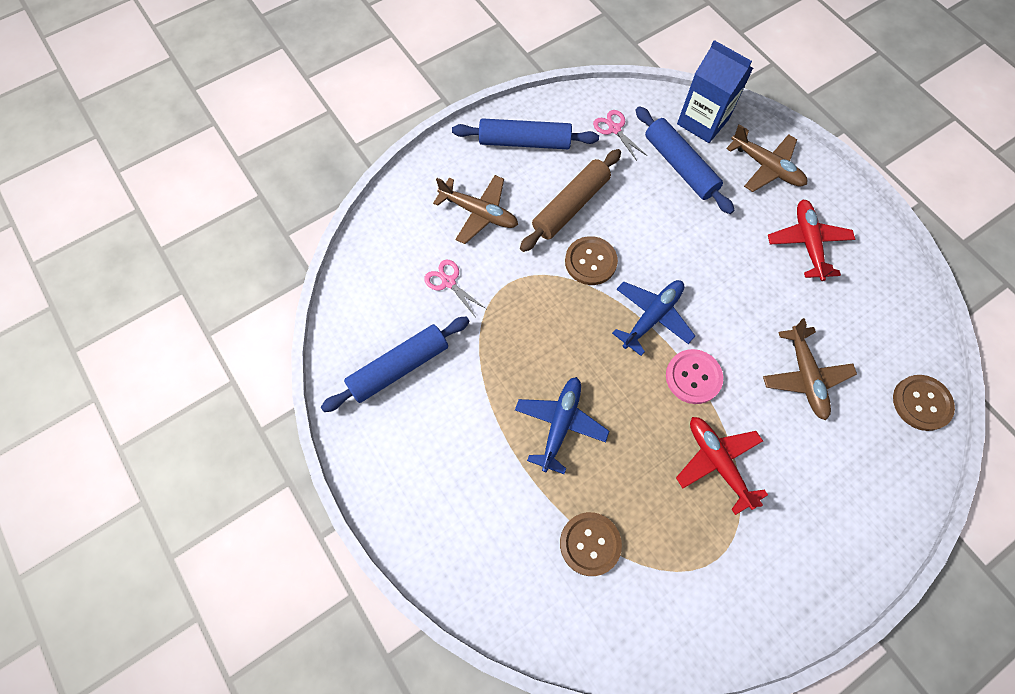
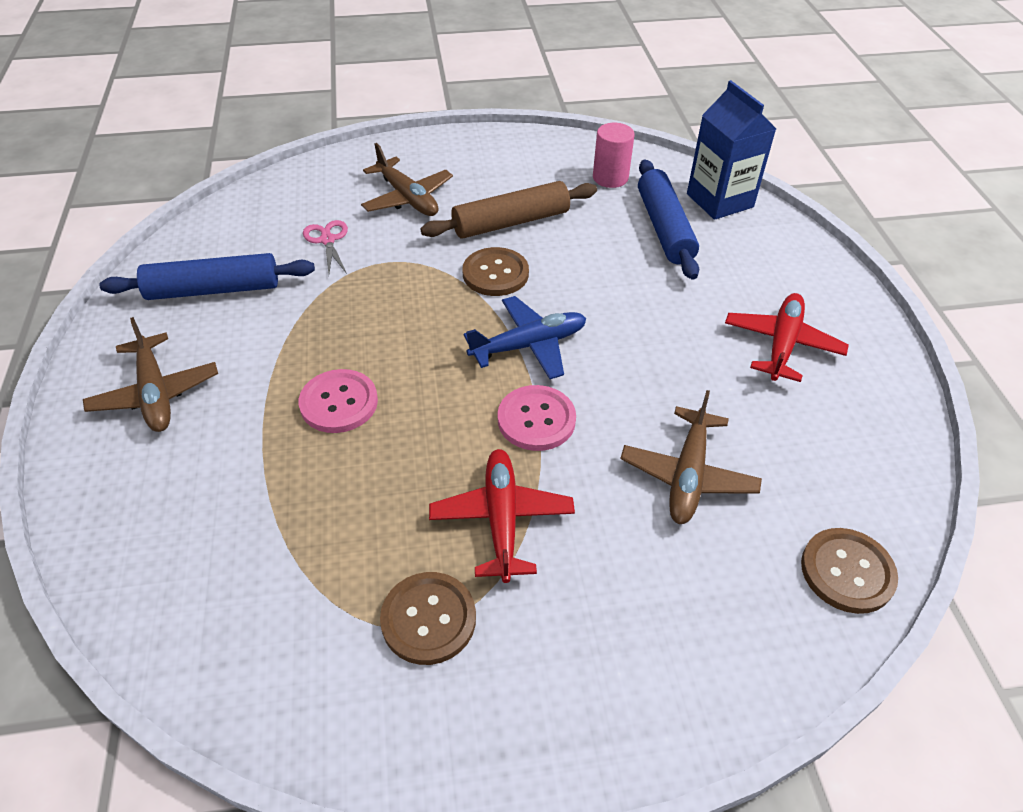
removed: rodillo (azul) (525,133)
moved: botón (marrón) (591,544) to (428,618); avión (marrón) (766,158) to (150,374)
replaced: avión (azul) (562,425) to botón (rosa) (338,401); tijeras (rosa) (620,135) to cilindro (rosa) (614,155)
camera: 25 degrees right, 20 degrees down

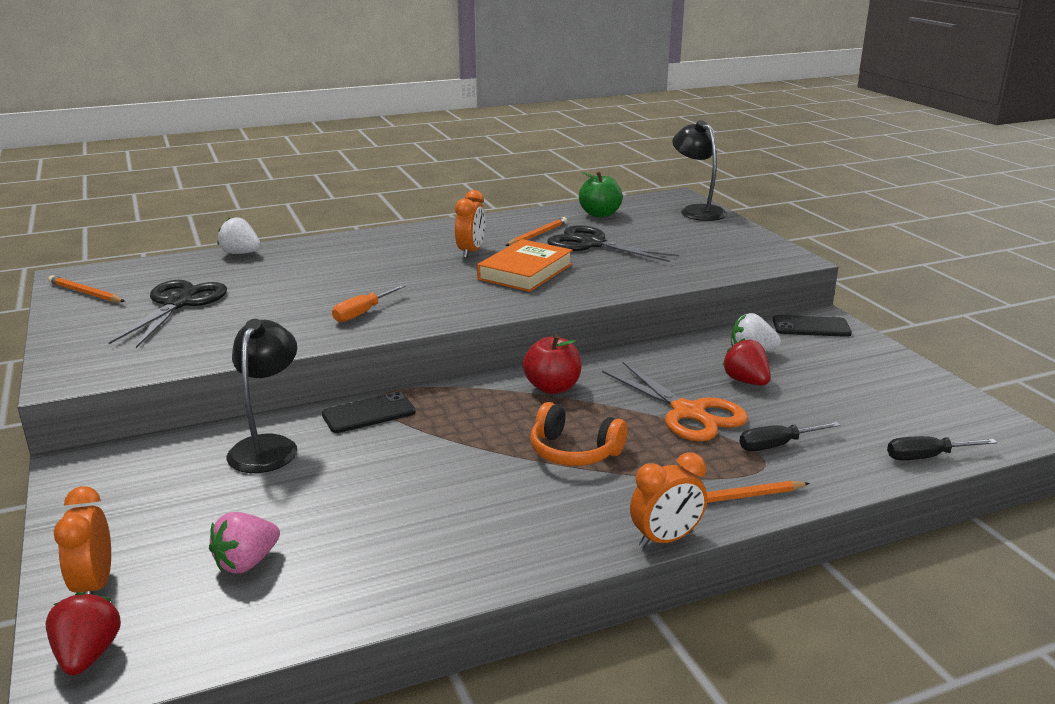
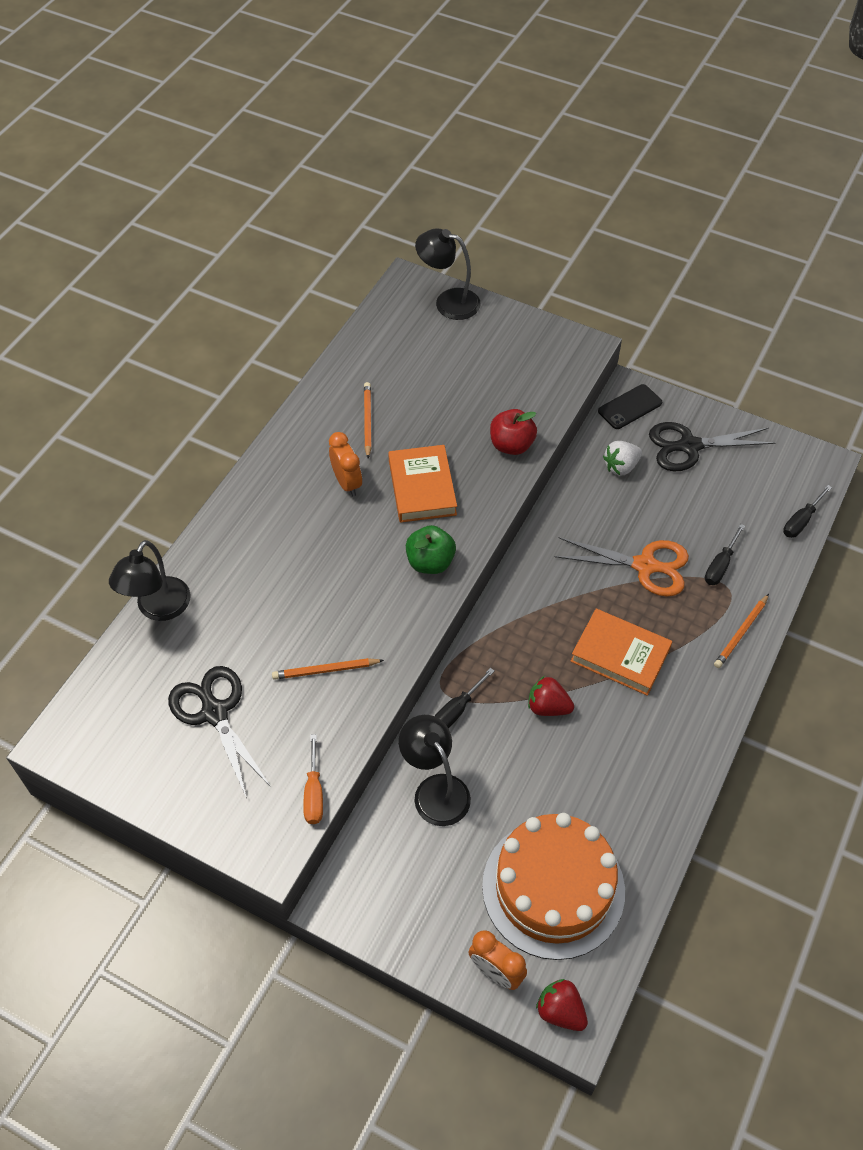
removed: despertador (naranja) (668,500)
moved: lápiz (naranja) (86,288) to (328,669); destornillador (naranja) (369,303) to (313,779); manzana (rojo) (552,364) to (513,432); tijeras (negro) (613,243) to (712,446); manzana (verde) (601,194) to (431,549); fresa (rojo) (746,362) to (551,696)
replaced: fresa (rosa) (244,542) to tarta (naranja) (553,886); fresa (blanco) (239,235) to lámpara (negro) (150,580); móvil (negro) (369,412) to destornillador (negro) (464,698); auriculares (naranja) (578,434) to libro (naranja) (621,652)
camera: 40 degrees left, 30 degrees up

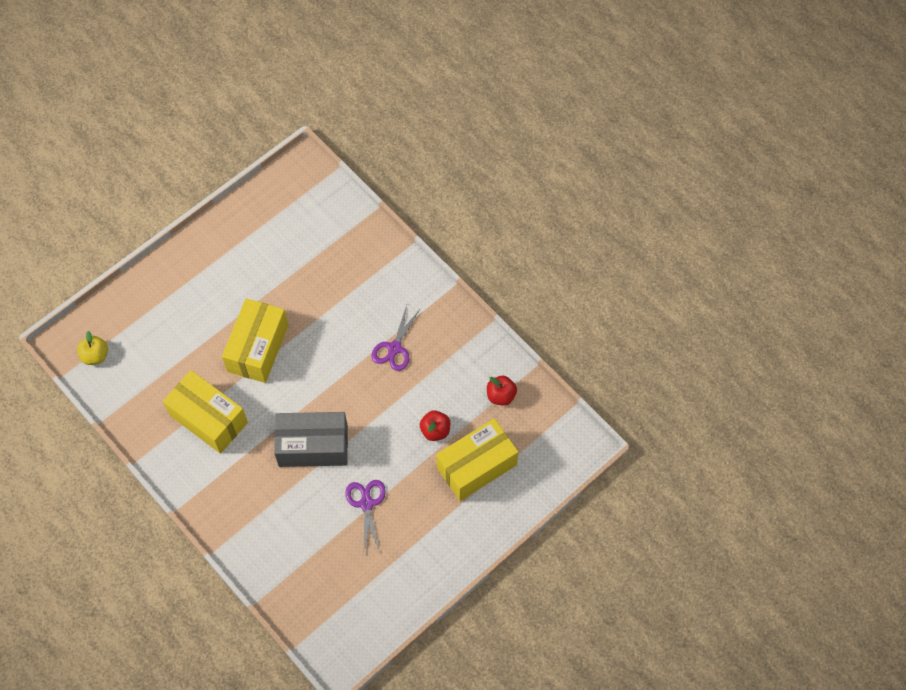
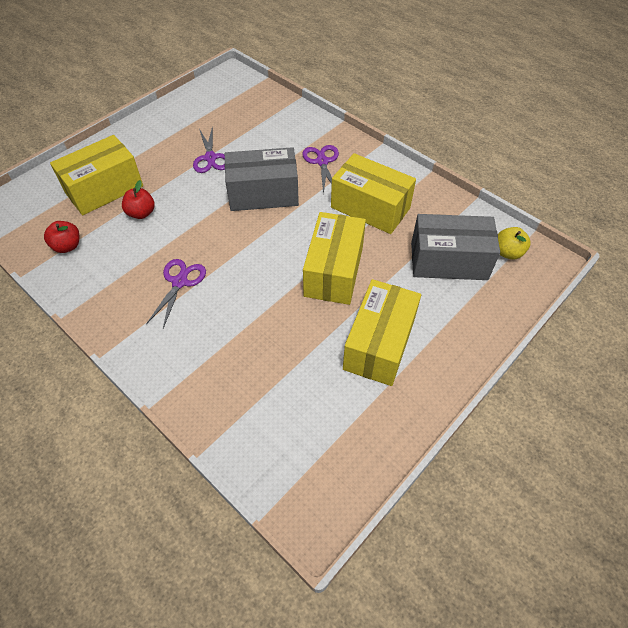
added: tijeras (morado) (320,169); caja (amarillo) (382,332); caja (gris) (455,247)
camera: 175 degrees right, 10 degrees down

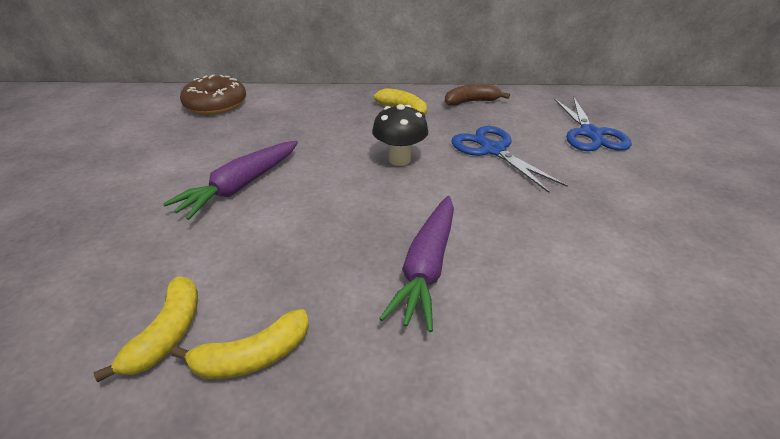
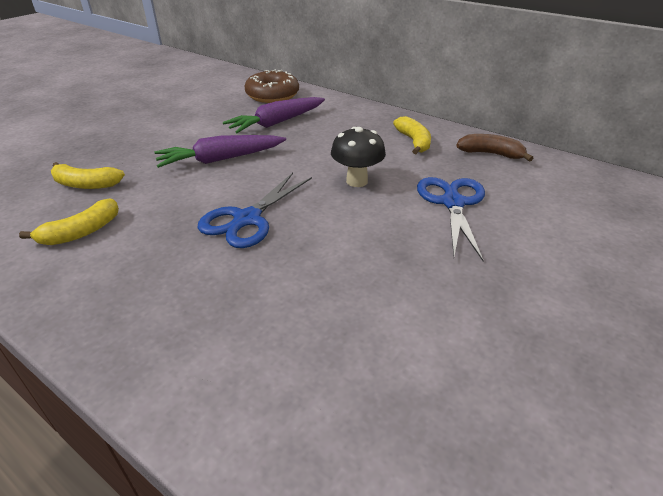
moved: plátano (amarillo) (240,344) to (88,175); zanahoria (morado) (416,264) to (274,115); tijeras (azul) (593,124) to (255,210)
camera: 35 degrees right, 0 degrees up

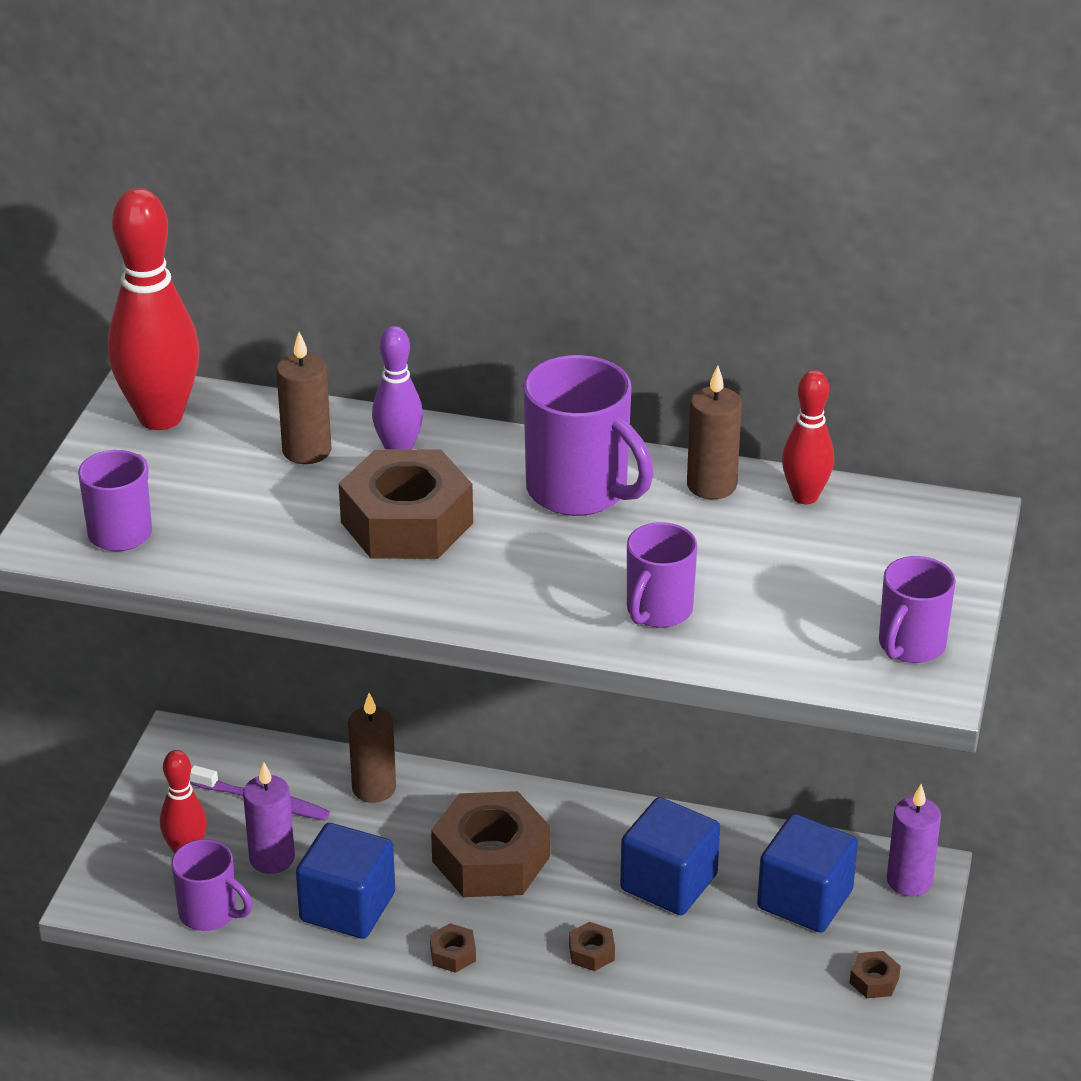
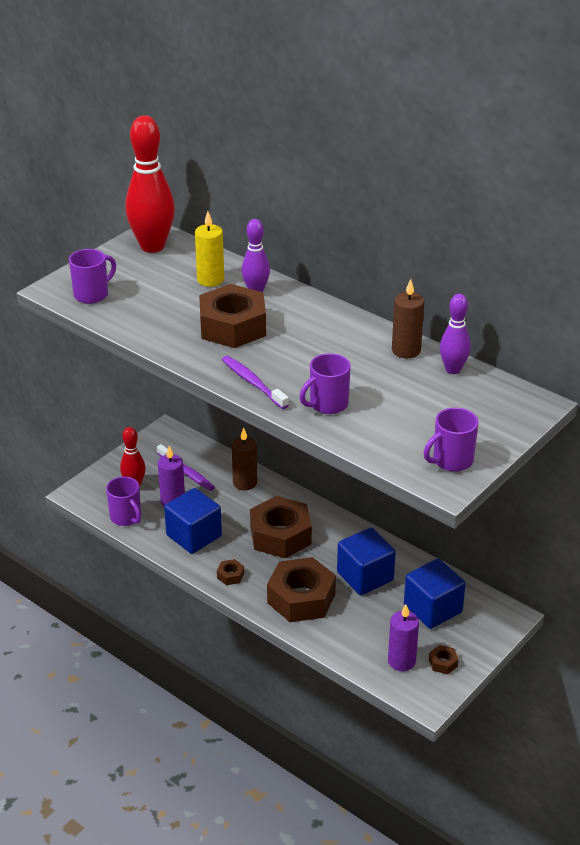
removed: taza (morado) (588,435)
added: cepillo de dientes (morado) (255,382)
moved: vela (morado) (914,840) to (403,637)
recoloured: vela (marrón) (304,398) to vela (amarillo) (209,249); bolo (rojo) (808,437) to bolo (morado) (455,334)
resized: tuerca (marrón) (592,946) = (301,589) x2.45
camera: 25 degrees right, 0 degrees up

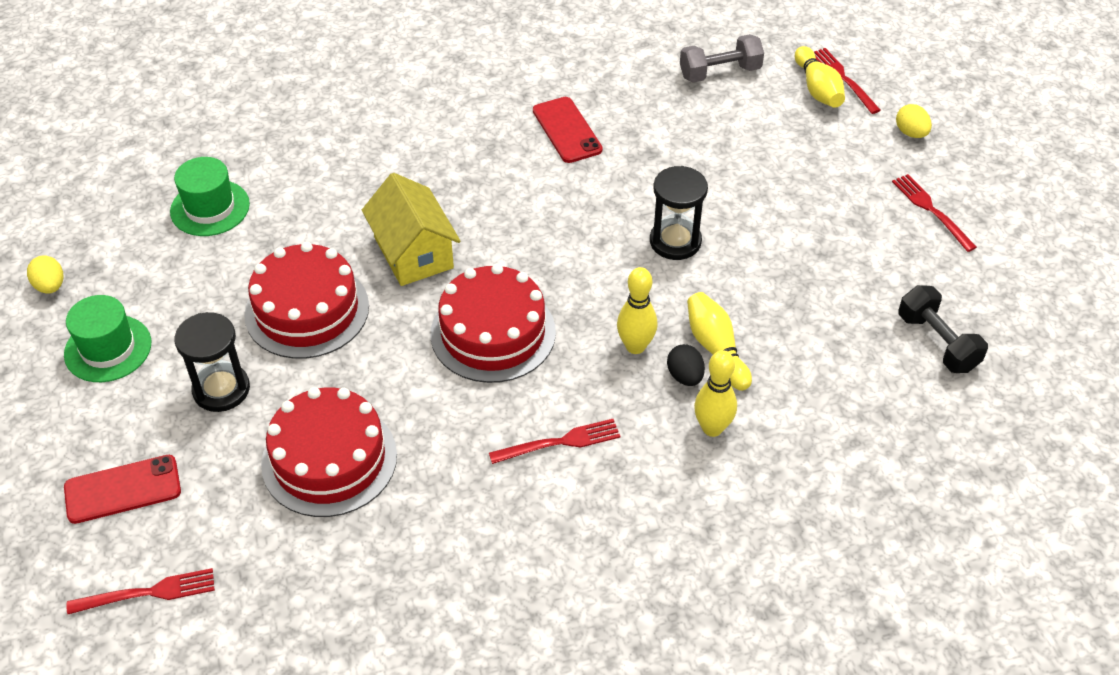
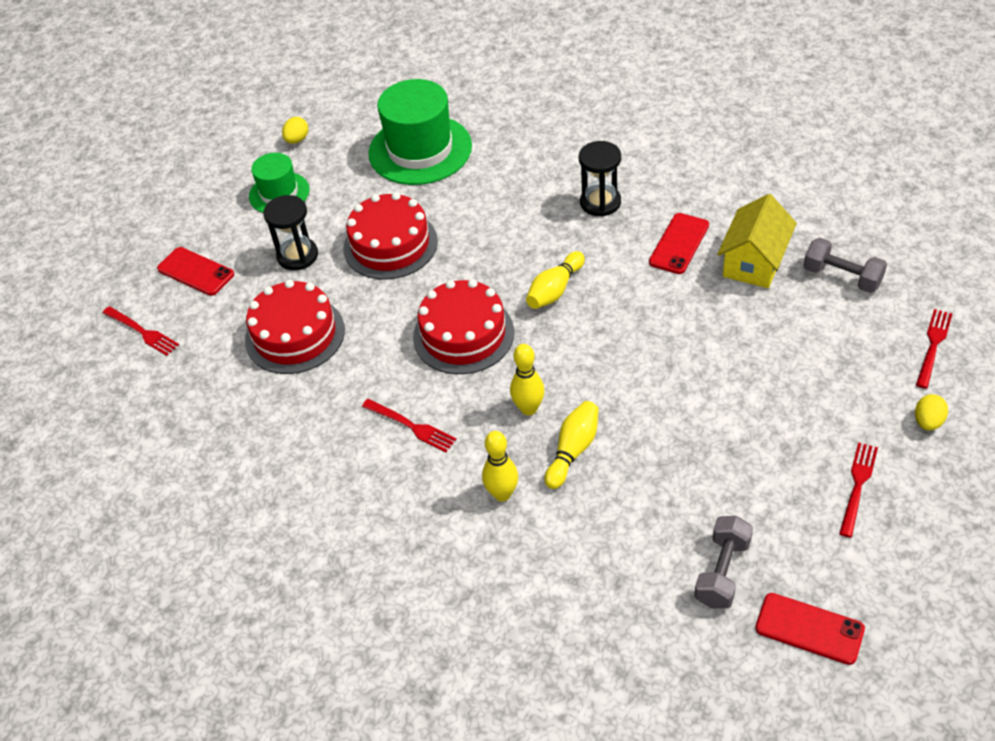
removed: huevo (negro) (686,365)
added: móvil (rojo) (810,629)
moved: casa (amarillo) (411,229) to (757,241); reloj de arena (negro) (679,213) to (600,179); bolo (amarillo) (820,77) to (555,280)
recoloured: mancuerna (negro) (943,329) to mancuerna (gris) (723,562)
resized: sombrero (verde) (210,196) = (420,132) x1.74
camera: 55 degrees right, 0 degrees up

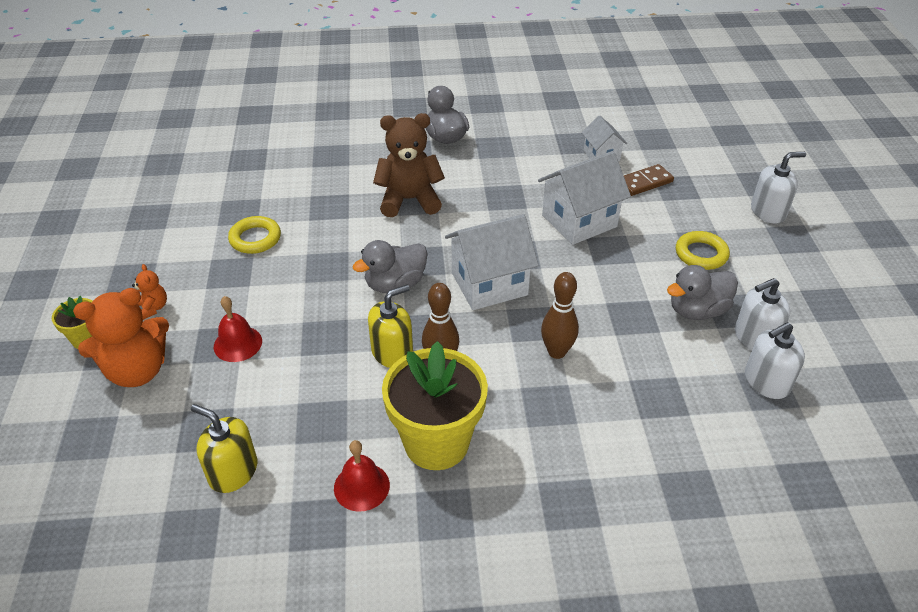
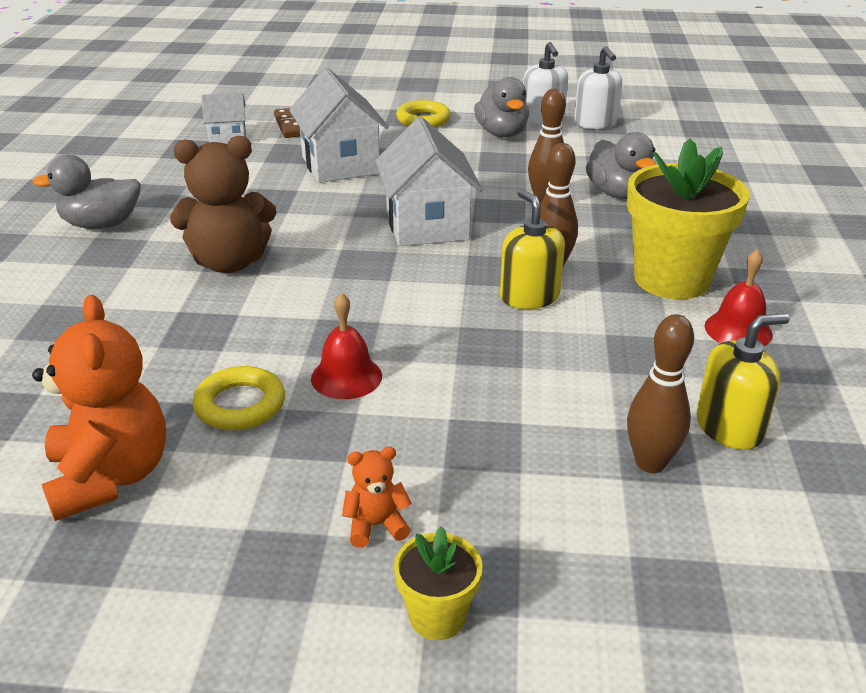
removed: dispensador de jabón (blanco) (778,188)
added: bolo (marrón) (660,393)
moved: osito (naranja) (121,337) to (99,408); campana (rojo) (238,329) to (346,345); pato (gris) (390,266) to (621,165)
turned: dispensador de jabón (amarillo) (224,448) = (743,381) 150 degrees counterclockwise; osito (marrón) (409,165) = (223,204) 105 degrees counterclockwise
camera: 80 degrees left, 10 degrees down

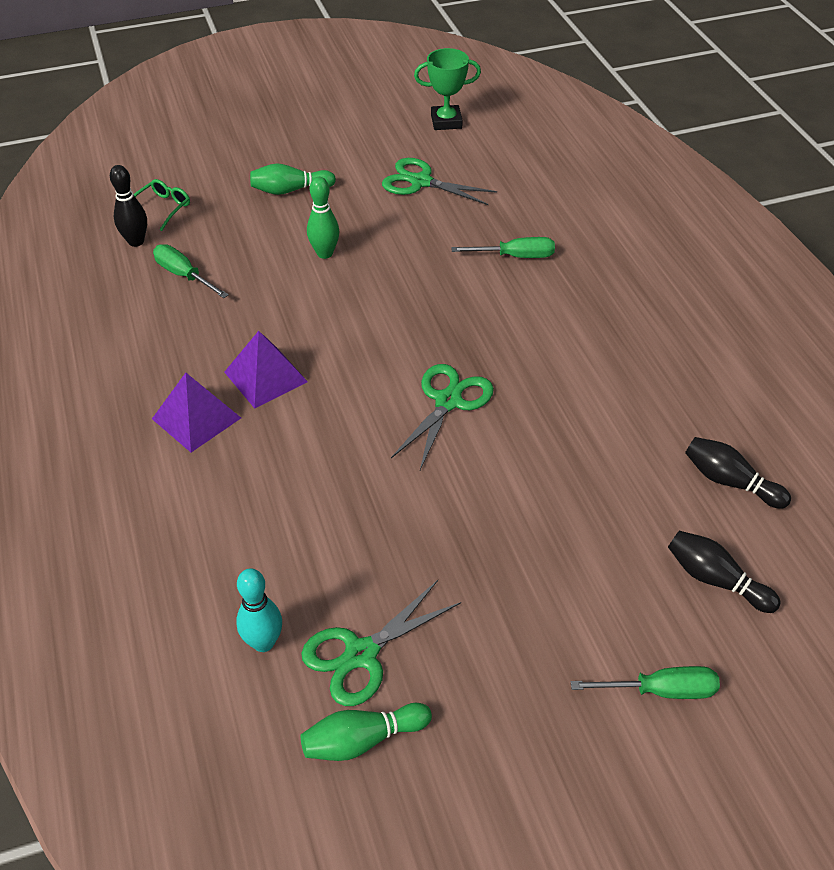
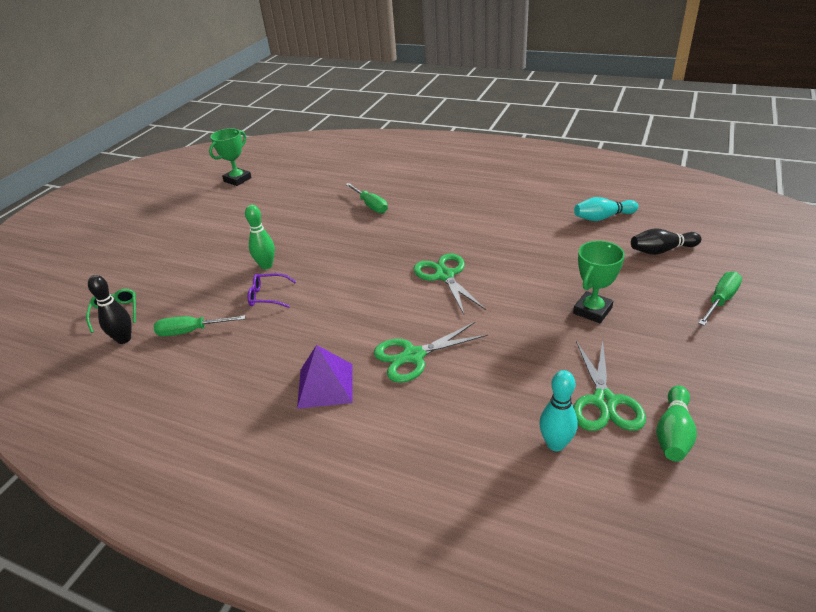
removed: pirámide (morado) (266,369); bolo (verde) (293,179)
added: gafas (morado) (272,290); trofeo (verde) (599,282)
moved: tijeras (verde) (439,181) to (431,352)
recoloured: bolo (negro) (738,473) to bolo (turquesa) (606,209)
turned: destornillador (verde) (503,247) = (367,198) 105 degrees clockwise
camera: 45 degrees left, 10 degrees down

